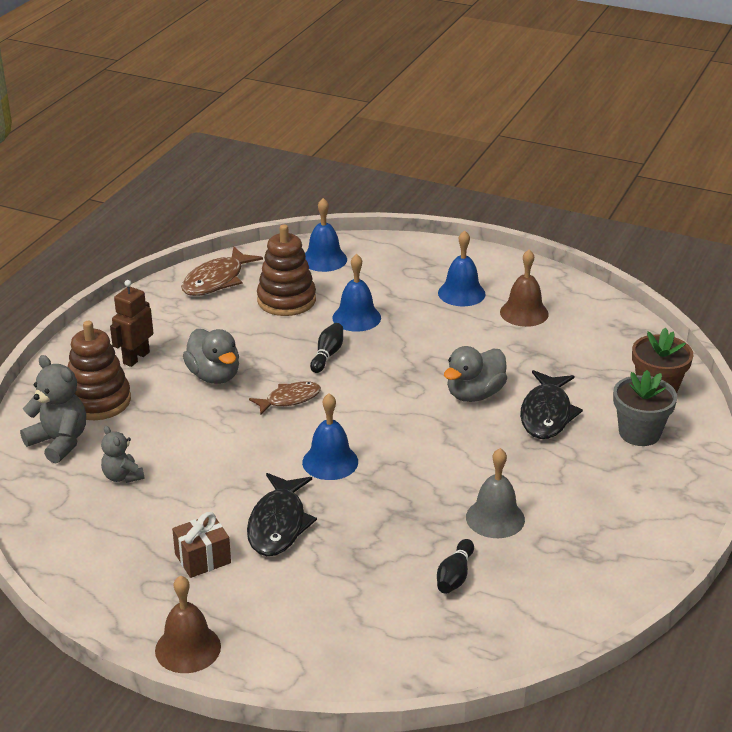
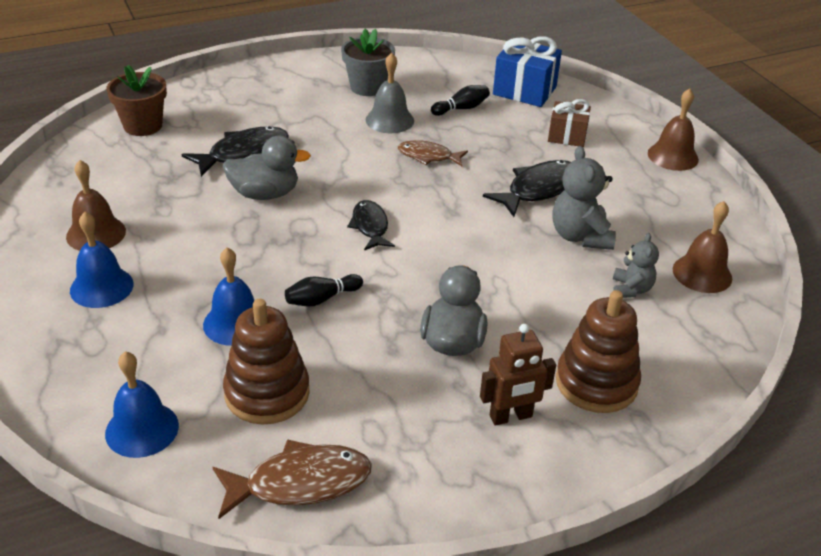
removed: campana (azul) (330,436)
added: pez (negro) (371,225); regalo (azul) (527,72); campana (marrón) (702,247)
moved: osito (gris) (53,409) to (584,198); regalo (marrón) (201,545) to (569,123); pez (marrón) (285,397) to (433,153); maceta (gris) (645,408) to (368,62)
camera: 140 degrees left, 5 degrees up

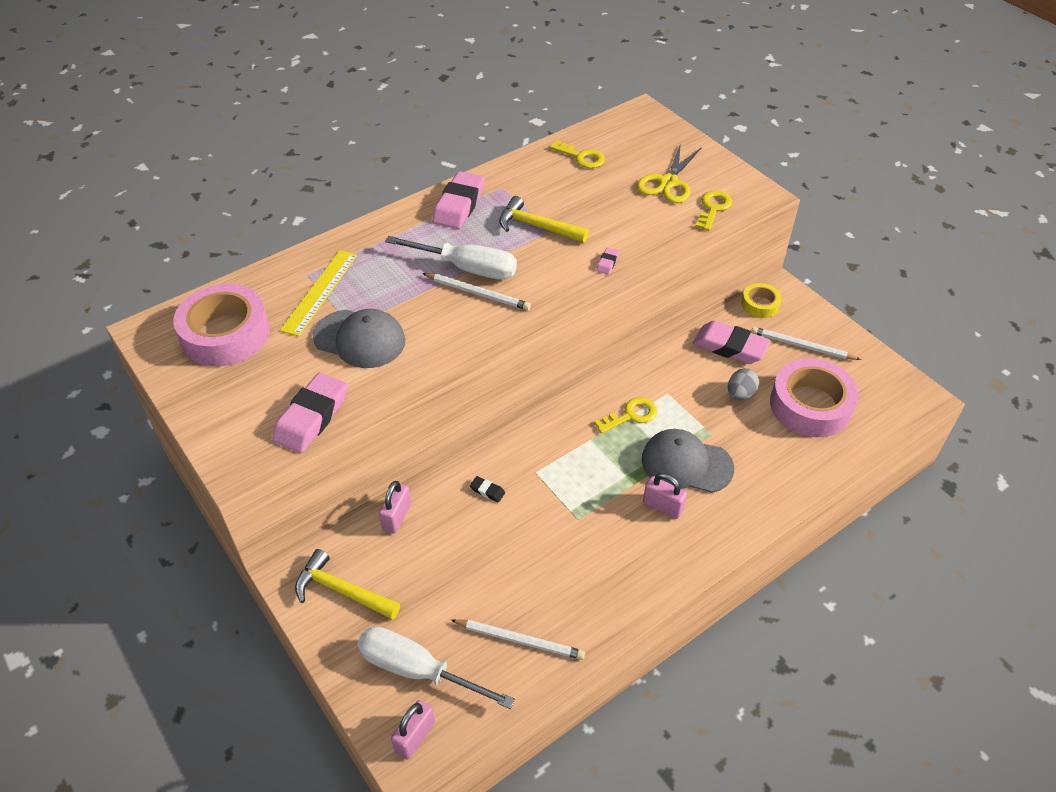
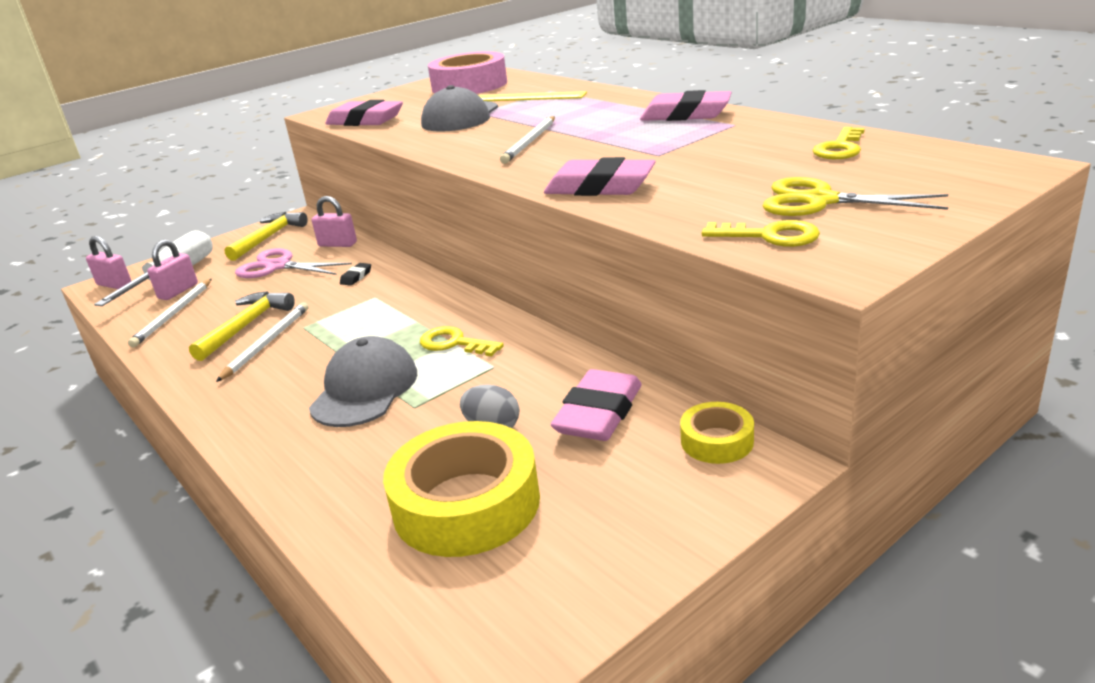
removed: destornillador (blanco) (451,258)
added: tijeras (rosa) (293,263)
moved: martillo (amarillo) (544,219) to (242,326); candado (rosa) (665,496) to (172,270); lápiz (blanco) (806,343) to (262,342)
recoloured: cinta adhesiva (rosa) (814,397) to cinta adhesiva (amarillo) (461,489)
turned: llave (amarillo) (625,415) = (462,341) 150 degrees clockwise
resized: goma de borrar (rosa) (607,261) = (599,176) x2.36
camera: 90 degrees right, 20 degrees down

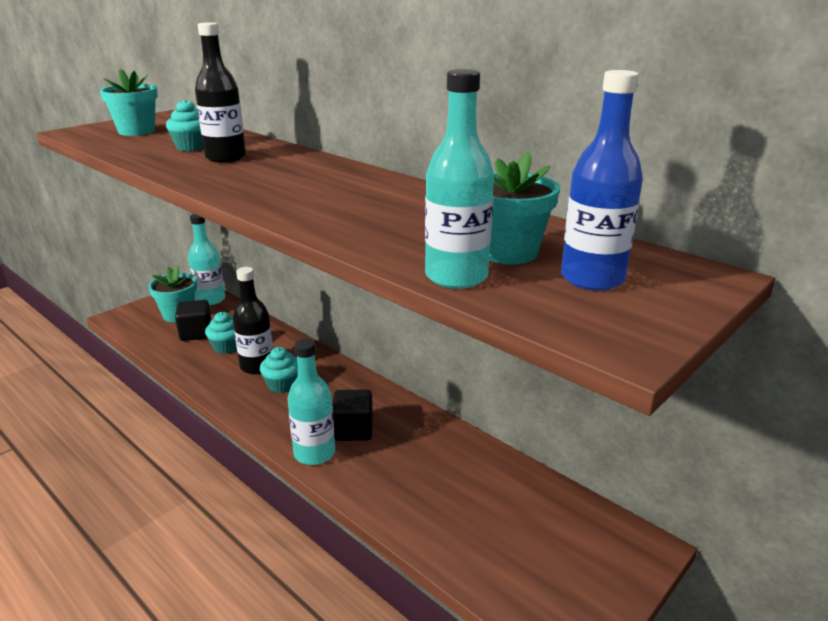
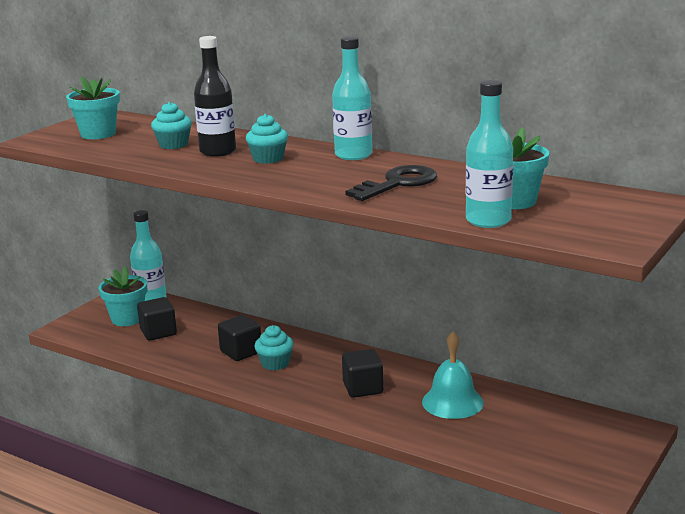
removed: botella (azul) (602,180)
added: llave (negro) (391,183); campana (turquesa) (453,375)
moved: magdalena (turquesa) (221,333) to (267,139); botella (turquesa) (311,402) to (352,98)
replaced: botella (negro) (253,320) to cubo (negro) (239,338)
camera: 10 degrees left, 5 degrees down

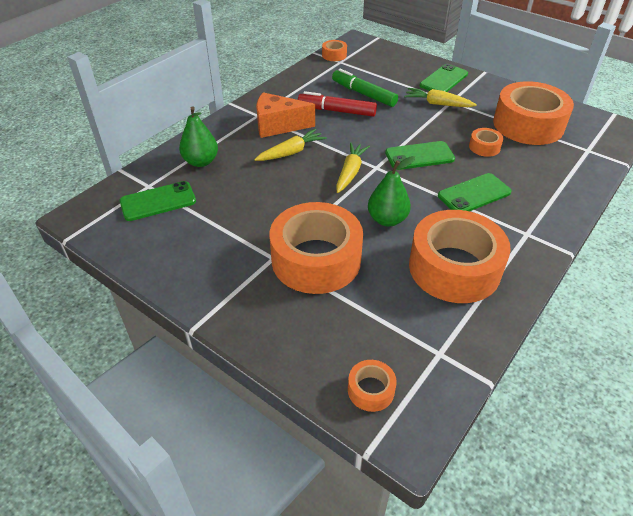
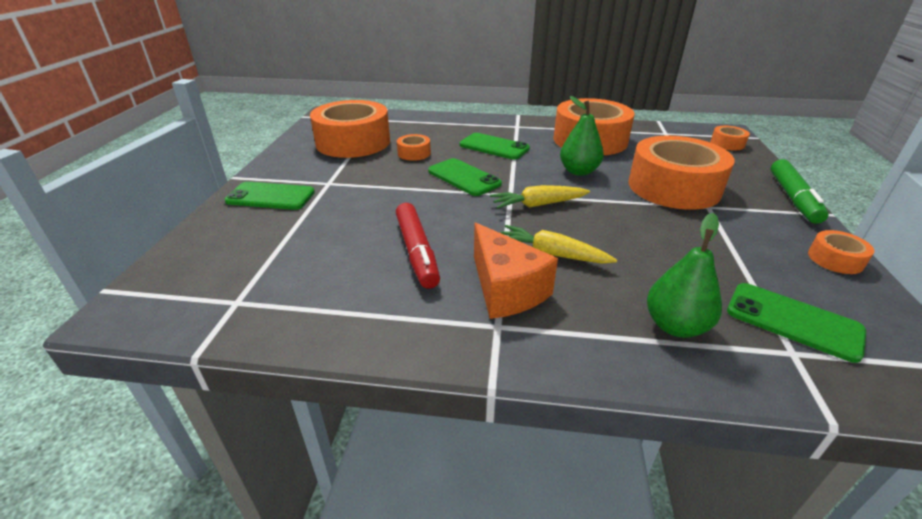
removed: zanahoria (amarillo) (440,97)
moved: cinta adhesiva (naranja) (334,50) to (841,252); rotulador (verde) (365,88) to (799,191)
camera: 120 degrees left, 10 degrees down

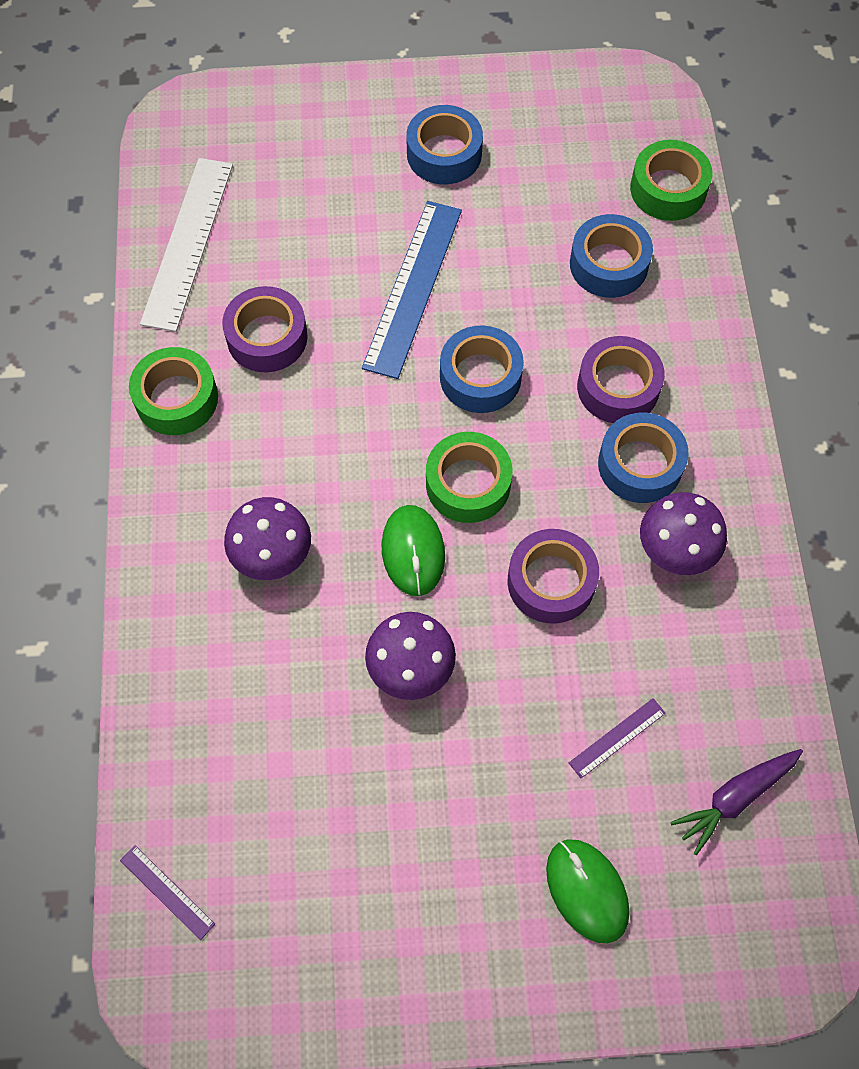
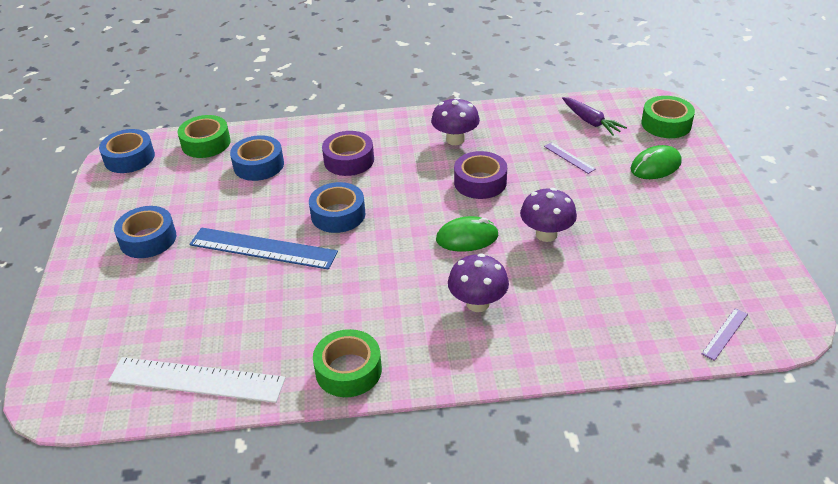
removed: cinta adhesiva (morado) (265,329)
moved: cinta adhesiva (verde) (469,477) to (668,117); cinta adhesiva (azul) (643,458) to (127,151)
camera: 90 degrees left, 25 degrees down

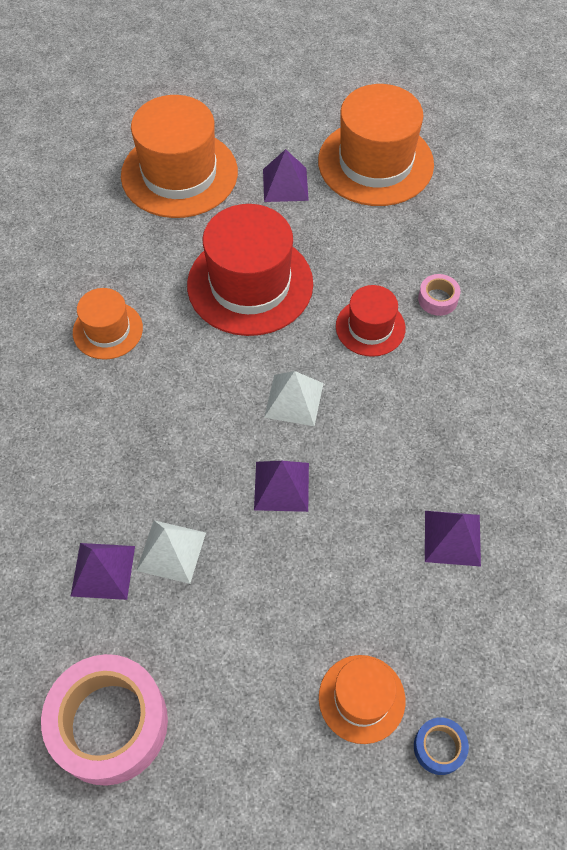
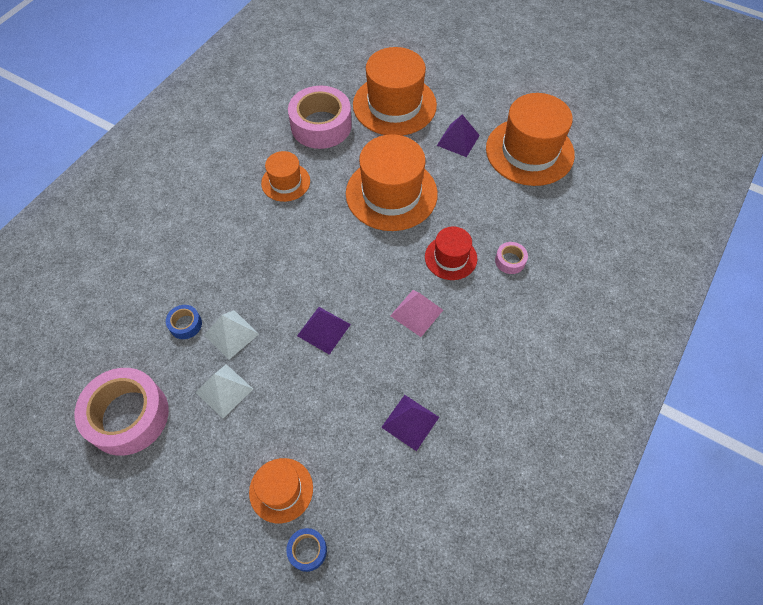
added: cinta adhesiva (rosa) (320,117); pirámide (rosa) (416,313)
moved: pirámide (blanco) (293,398) to (224,391)
replaced: pirámide (morado) (103,571) to cinta adhesiva (azul) (184,322)
recoloured: sombrero (rojo) (250,270) to sombrero (naranja) (392,182)
camera: 30 degrees right, 0 degrees up

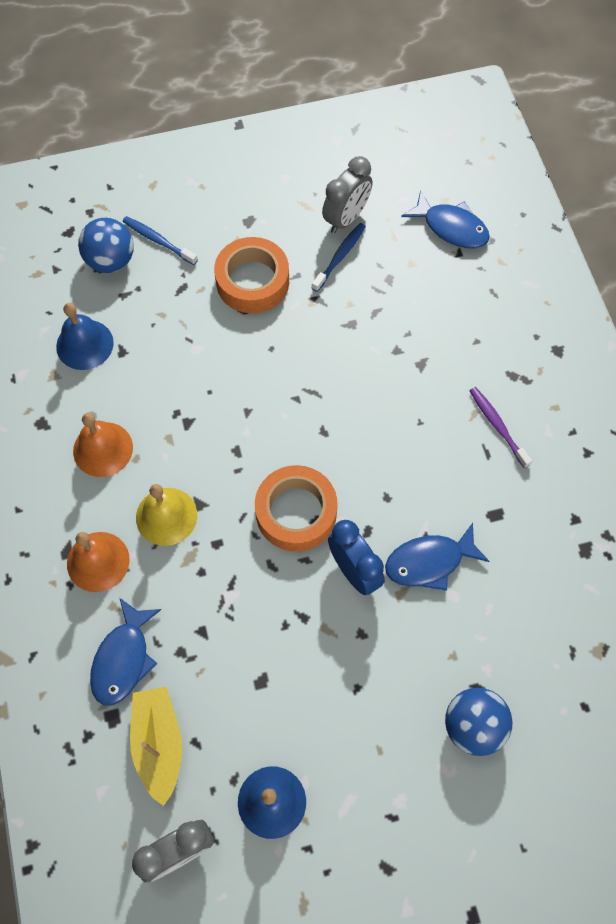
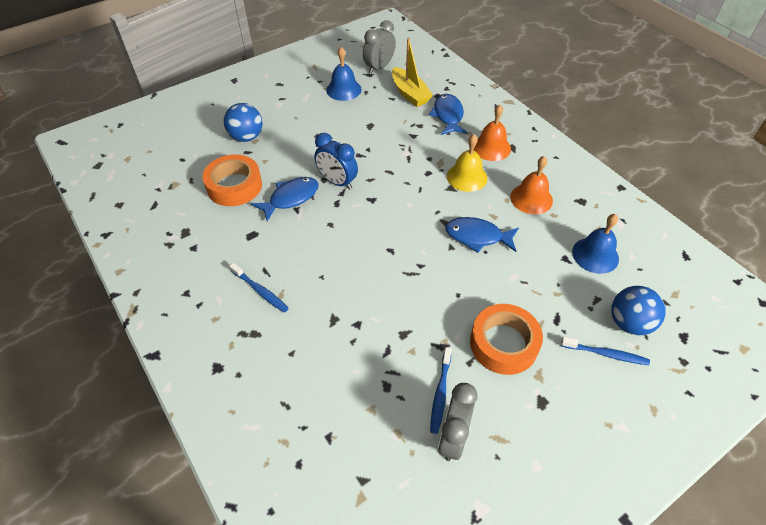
moved: cinta adhesiva (naranja) (296,508) to (232,180); pez (azul) (445,219) to (482,235)
recoloured: cepillo de dientes (morado) (501,427) to cepillo de dientes (azul) (259,288)
camera: 160 degrees right, 15 degrees down

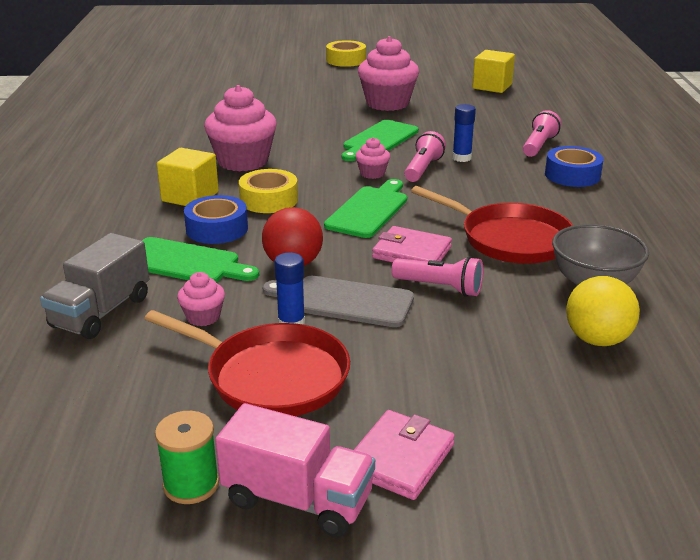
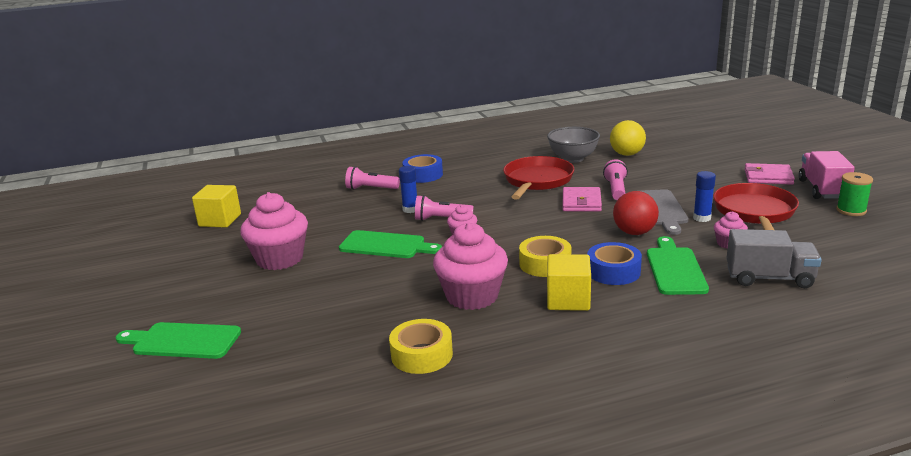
moved: tabla de cortar (verde) (365,208) to (178,340); cinta adhesiva (amarillo) (346,53) to (421,346)
camera: 105 degrees left, 5 degrees down

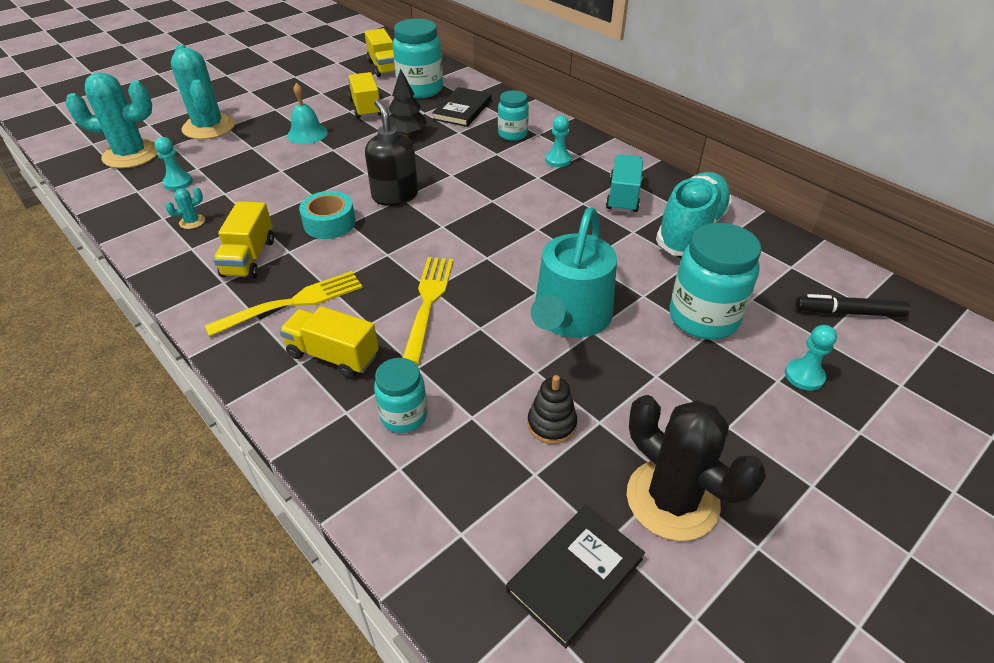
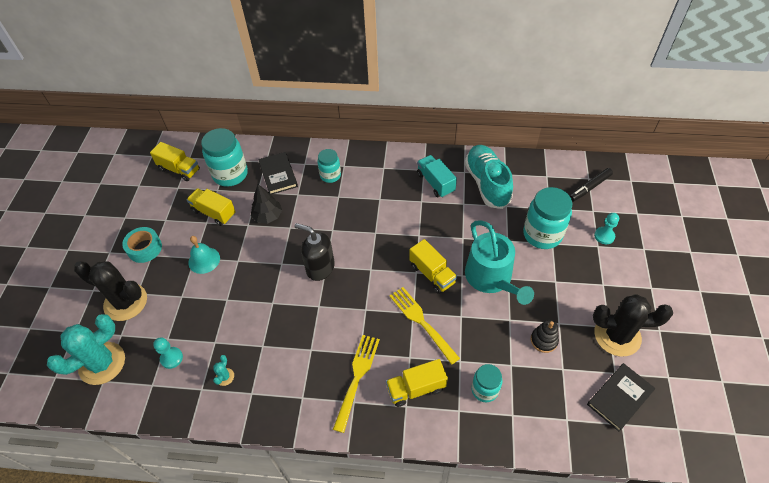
removed: peón (turquesa) (558,141)
moved: camión (amarillo) (243,240) to (433,266); cinta adhesiva (turquesa) (327,215) to (142,245)
recoloured: cactus (turquesa) (203,92) to cactus (negro) (110,291)
turned: libro (negro) (575,576) = (621,397) 45 degrees clockwise
camera: 40 degrees left, 10 degrees up

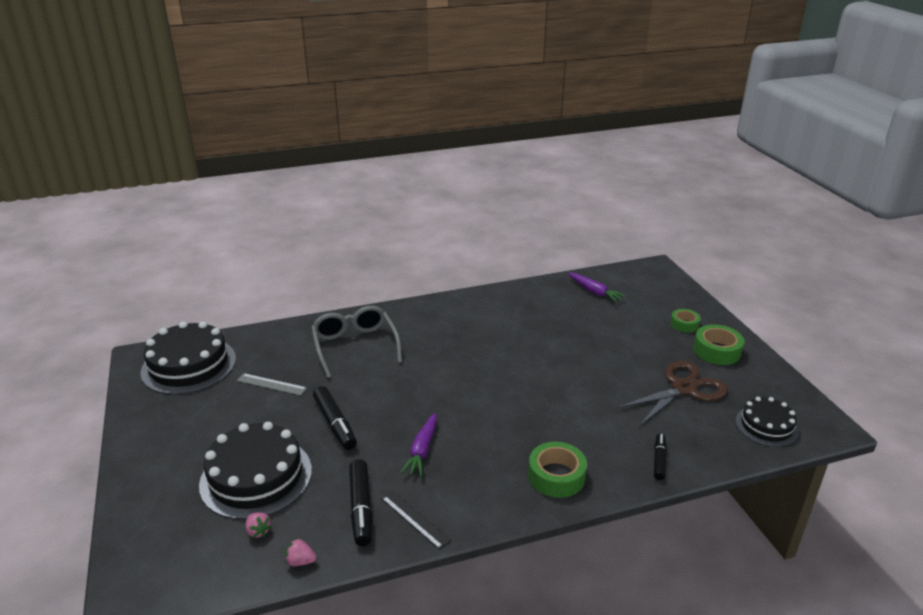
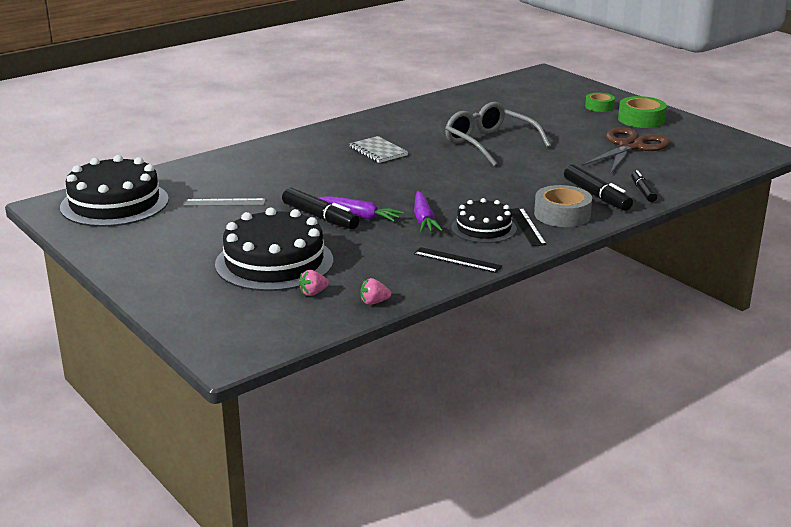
added: cuaderno (gris) (378,149); regla (negro) (529,227)
moved: gafas (gris) (356,342) to (498,134); rotulador (negro) (360,502) to (598,188); zanahoria (morado) (597,288) to (361,209); tarta (negro) (767,422) to (484,220)
recoloured: cinta adhesiva (verde) (557,470) to cinta adhesiva (gris) (563,206)
turned: fresa (rosa) (259,525) = (314,283) 120 degrees clockwise
camera: 20 degrees left, 5 degrees down

